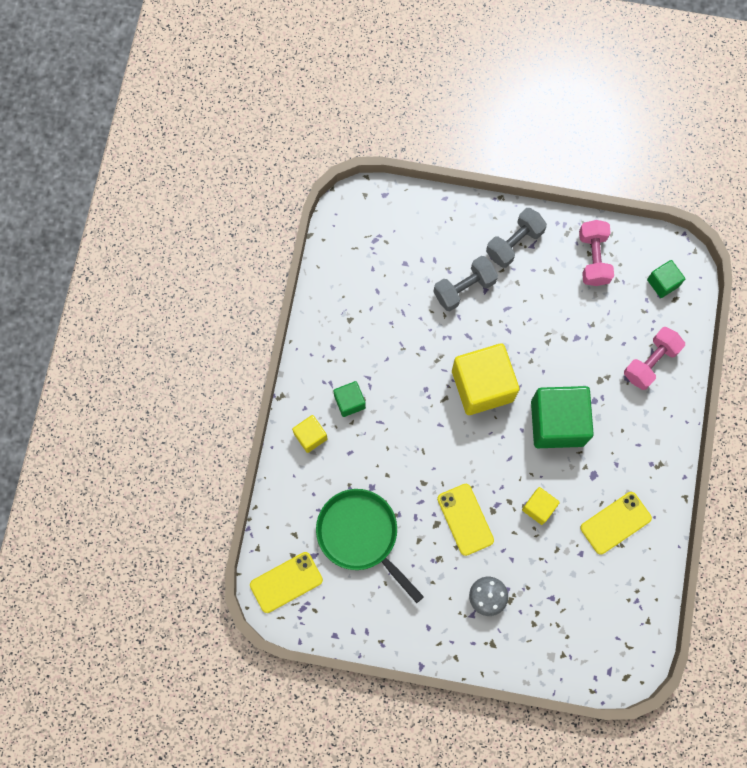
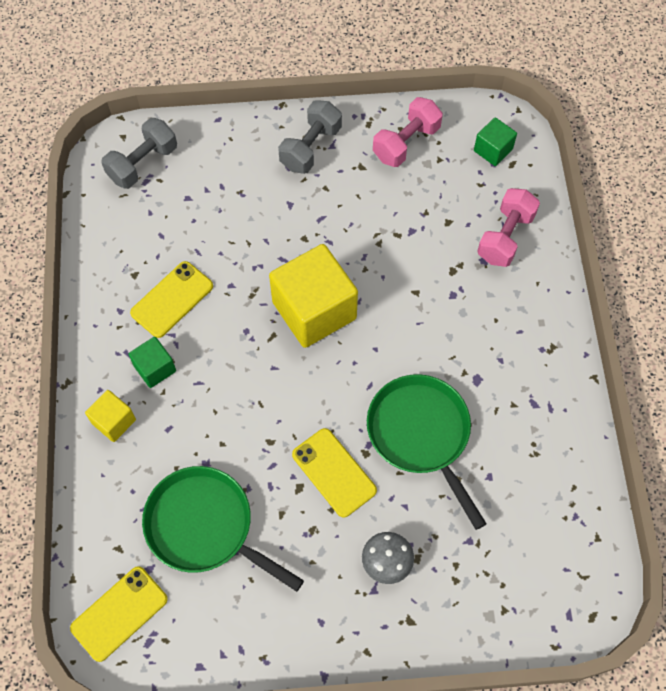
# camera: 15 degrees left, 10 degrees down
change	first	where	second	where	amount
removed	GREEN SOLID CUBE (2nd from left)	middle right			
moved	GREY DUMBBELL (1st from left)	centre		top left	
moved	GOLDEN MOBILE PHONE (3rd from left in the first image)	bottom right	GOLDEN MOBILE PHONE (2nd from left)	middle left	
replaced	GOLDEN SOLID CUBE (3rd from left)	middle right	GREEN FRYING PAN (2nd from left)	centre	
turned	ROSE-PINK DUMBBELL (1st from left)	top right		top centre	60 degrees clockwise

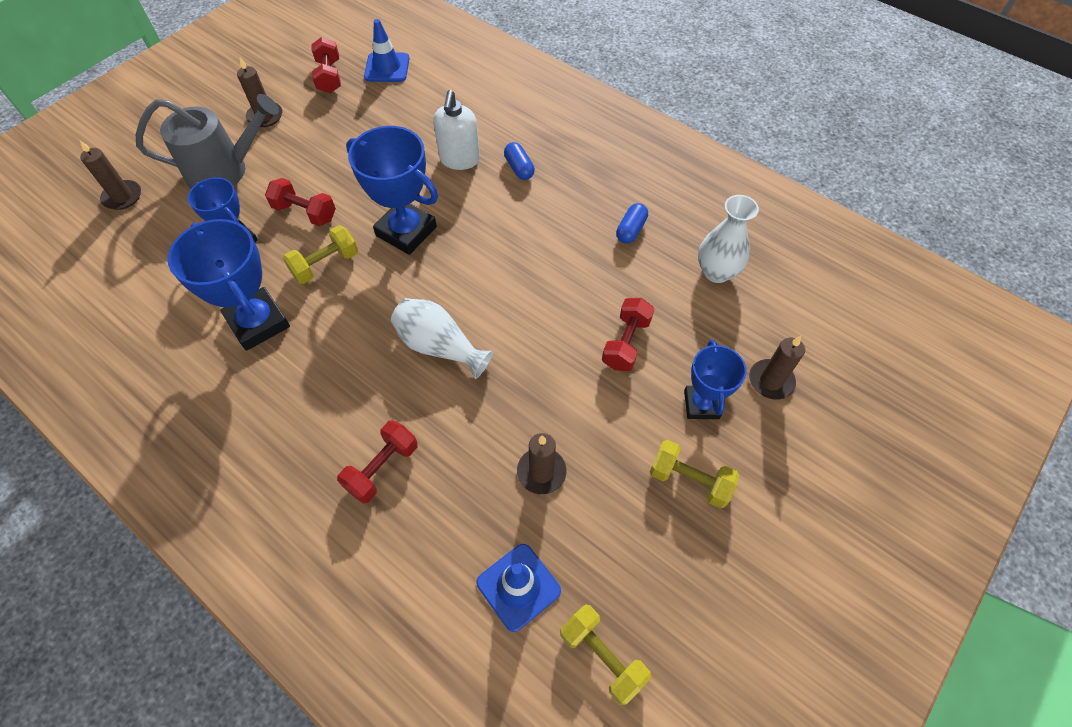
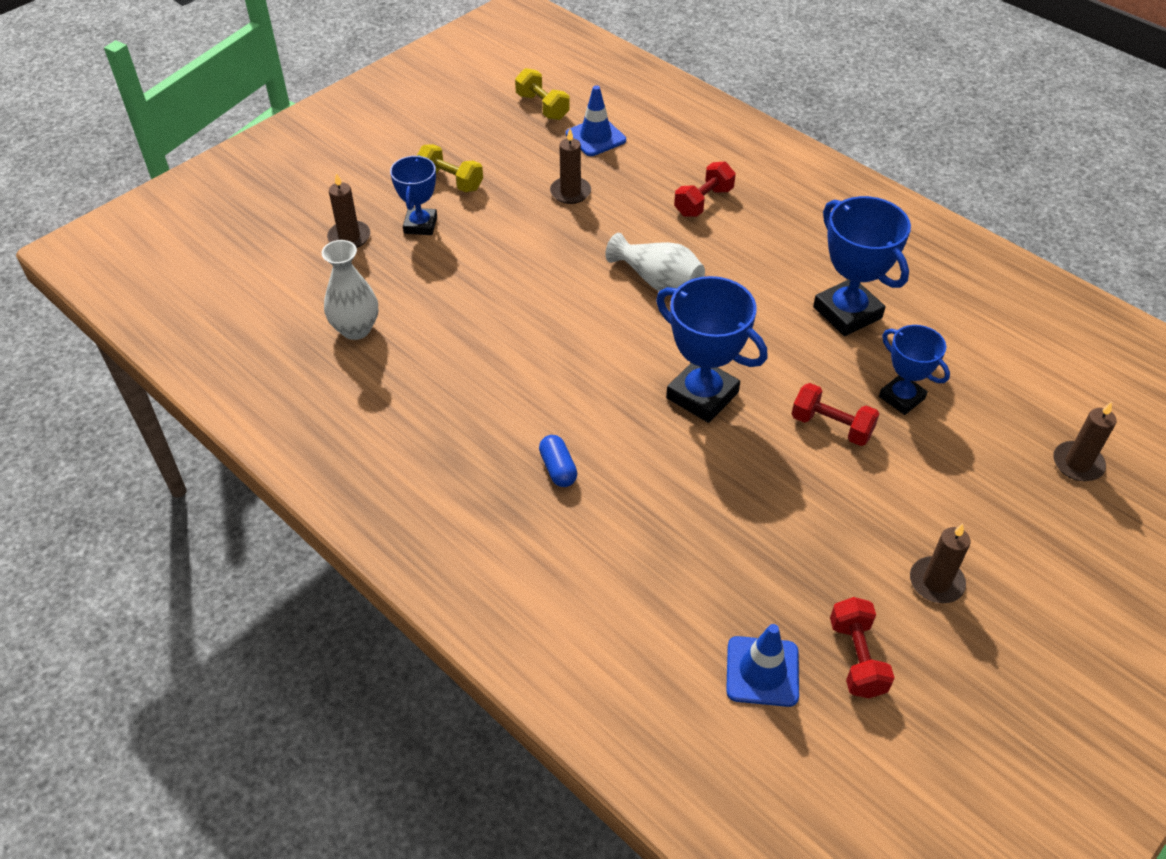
# camera: 175 degrees left, 10 degrees down
change	first	where	second	where	amount
removed	GREY WATERING CAN	top left			
removed	GOLDEN DUMBBELL (1st from left)	middle left			
removed	WHITE PUMP BOTTLE	top centre			
removed	CRIMSON DUMBBELL (4th from left)	centre			
removed	COBALT PILL SHAPE (2nd from left)	top centre			

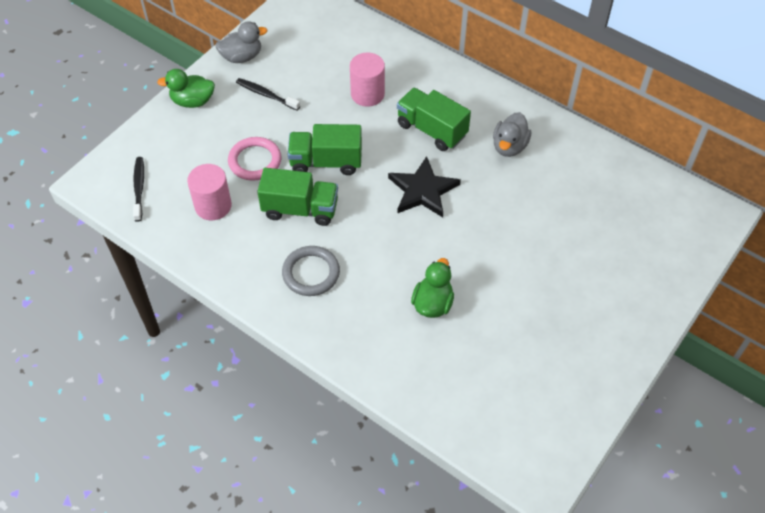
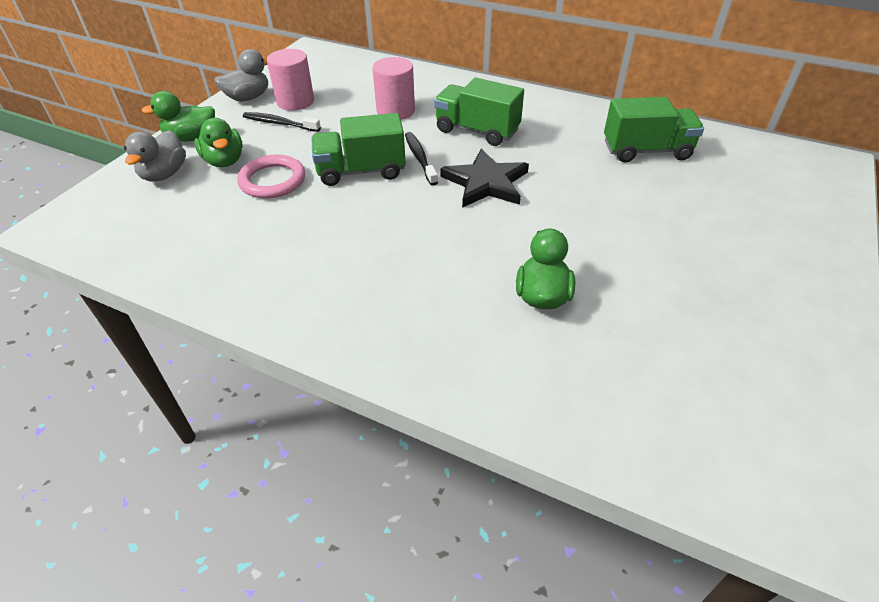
# camera: 10 degrees left, 10 degrees down
change	first	where	second	where	amount
removed	GREY RING	centre			
added			GREEN TOY DUCK (2nd from left)	top left	
moved	JET-BLACK TOOTHBRUSH (1st from left in the first image)	middle left	JET-BLACK TOOTHBRUSH (2nd from left)	top centre	
moved	ROSE-PINK SOLID CYLINDER (1st from left)	middle left		top left	
moved	GREEN LORRY (1st from left in the first image)	centre	GREEN LORRY (3rd from left)	top right	
moved	GREY TOY DUCK (2nd from left in the first image)	top right	GREY TOY DUCK (1st from left)	top left	

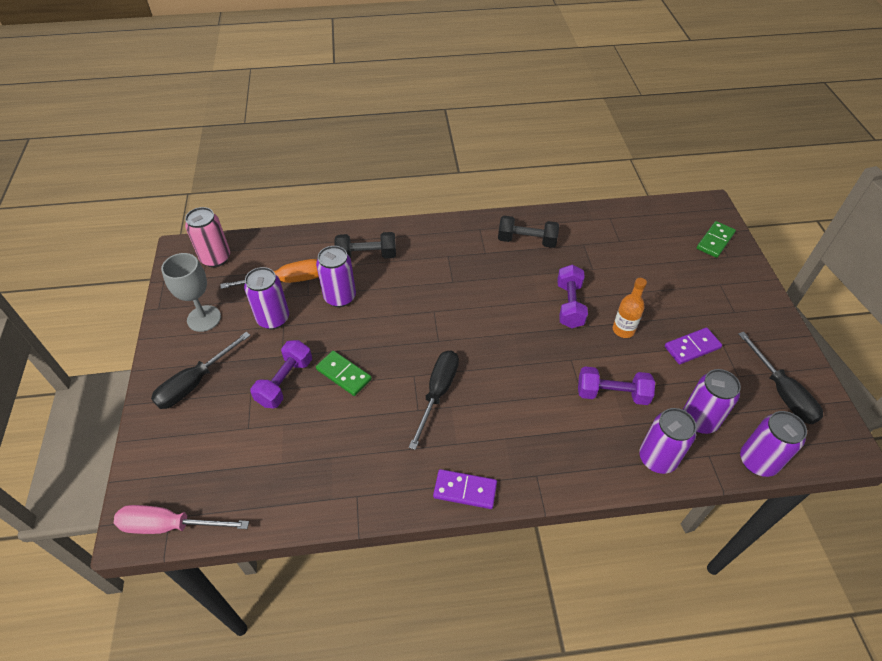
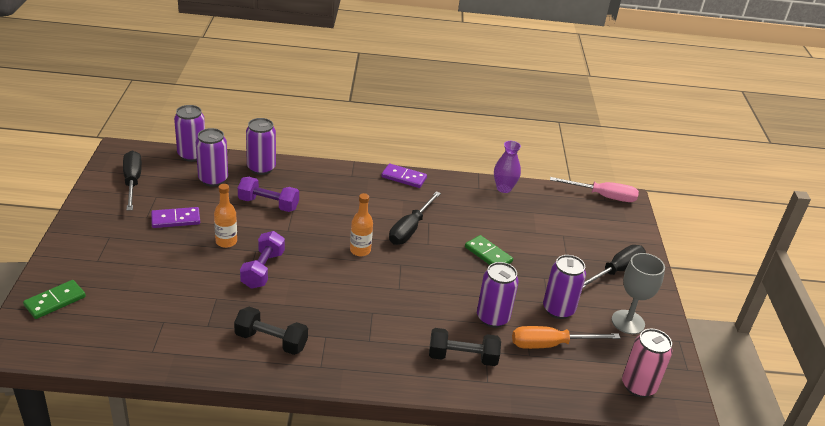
# camera: 175 degrees left, 15 degrees down
change	first	where	second	where	amount
removed	PURPLE DUMBBELL (1st from left)	middle left			
added			BRIGHT ORANGE DRINK BOTTLE (2nd from left)	centre	
added			PURPLE FLOWER VASE	centre	

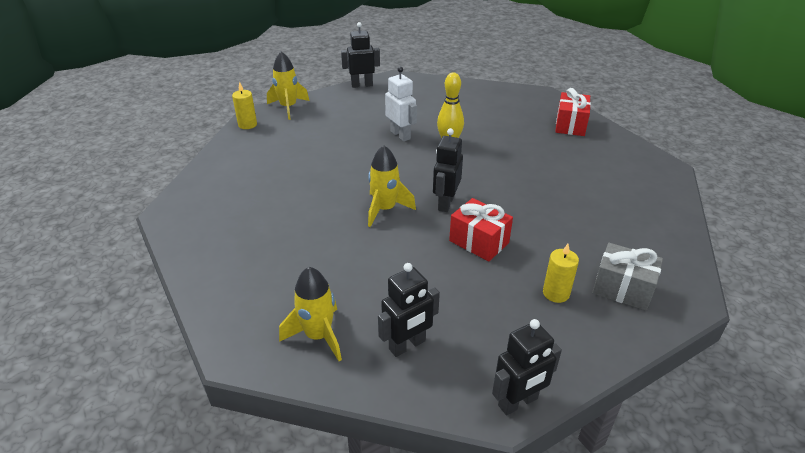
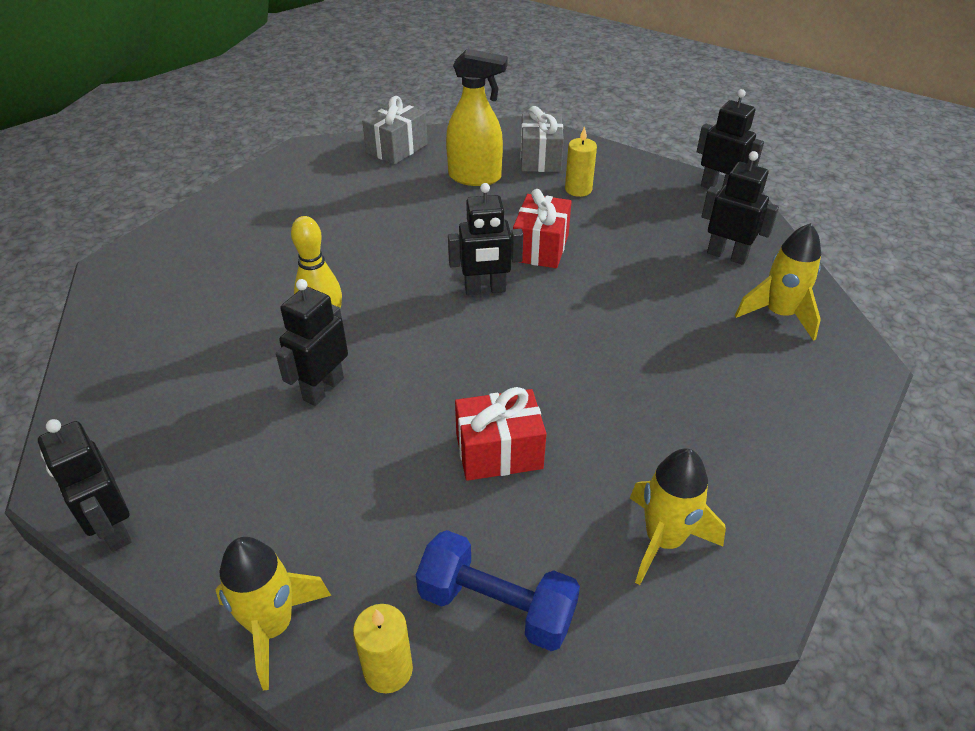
# camera: 115 degrees left, 5 degrees up
change	first	where	second	where	amount
added			GREY GIFT (1st from left)	top centre	
added			COBALT DUMBBELL	bottom centre	
added			GOLDEN SPRAY BOTTLE	top centre	
moved	GOLDEN SPACESHIP (3rd from left in the first image)	centre	GOLDEN SPACESHIP (2nd from left)	bottom right	
moved	CRIMSON GIFT (2nd from left in the first image)	top right	CRIMSON GIFT (1st from left)	centre	
recoloured	WHITE ROBOT	top centre	JET-BLACK ROBOT (2nd from left)	middle left	

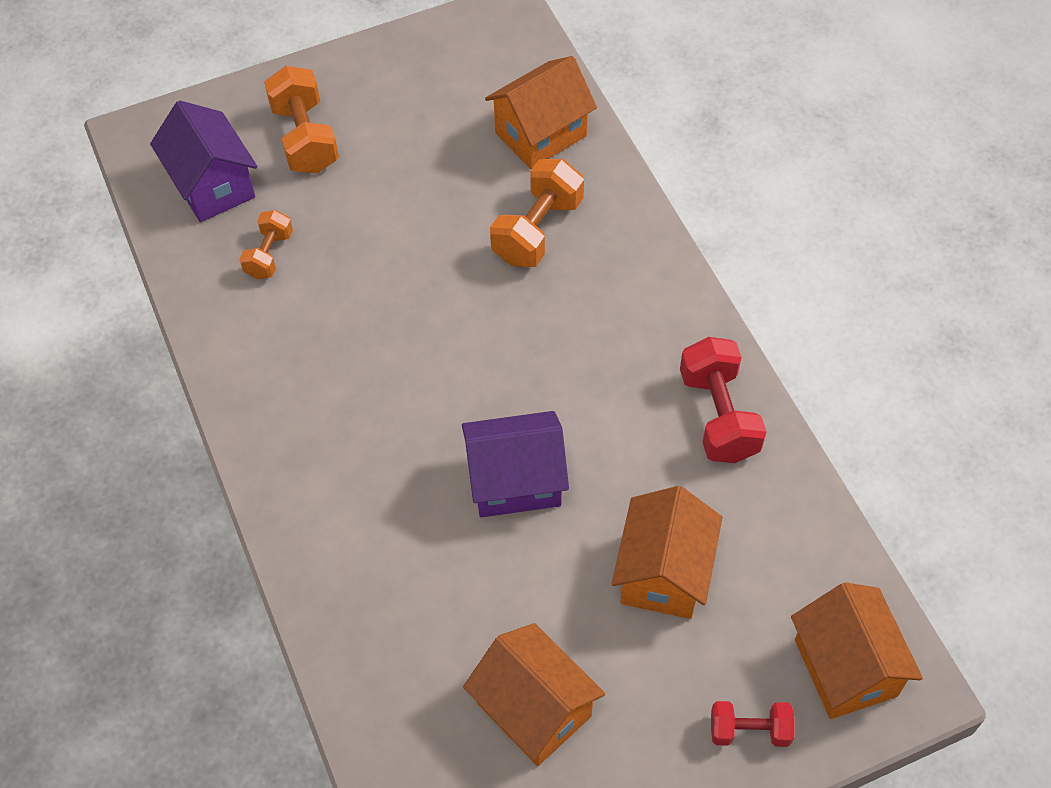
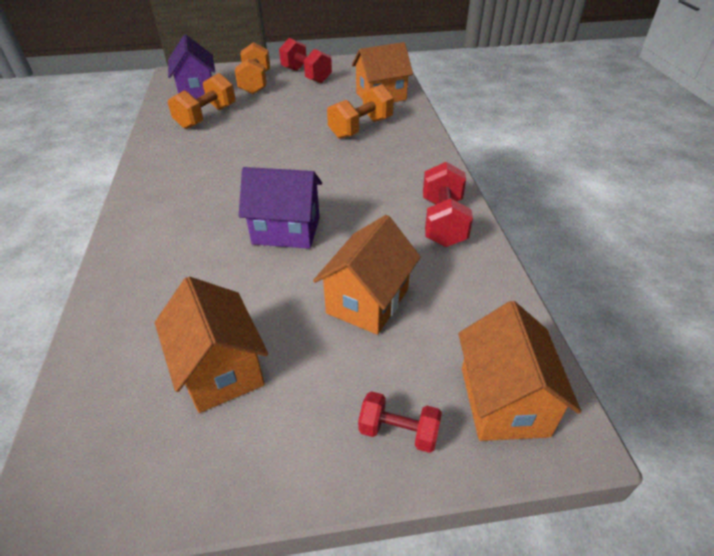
# camera: 15 degrees right, 15 degrees down
change	first	where	second	where	amount
added			CRIMSON DUMBBELL (1st from left)	top centre	
resized	BRIGHT ORANGE DUMBBELL (1st from left)	top left		top left	x1.65

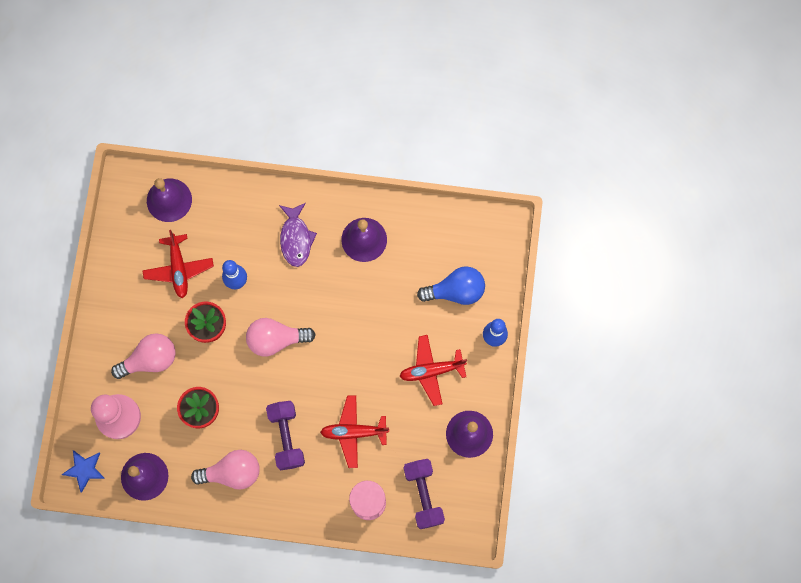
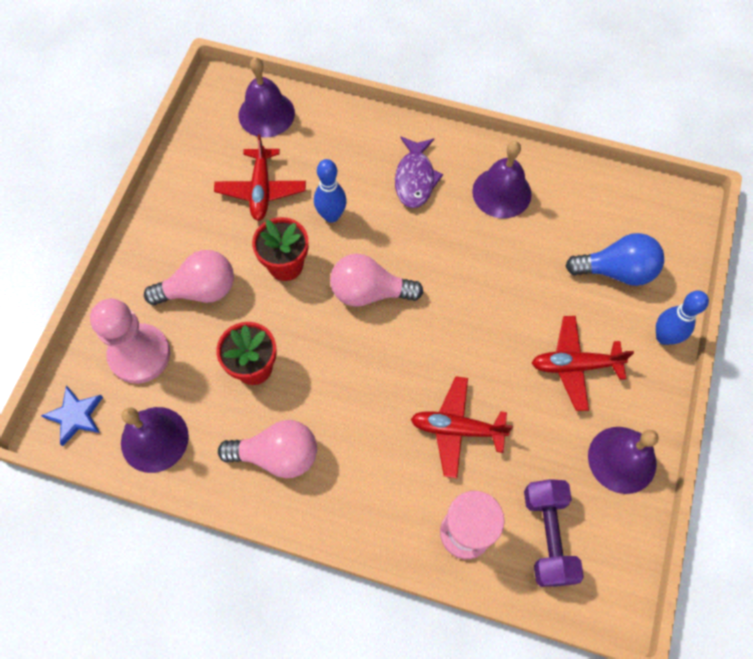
# camera: 10 degrees right, 10 degrees down
change	first	where	second	where	amount
removed	PURPLE DUMBBELL (1st from left)	bottom centre			

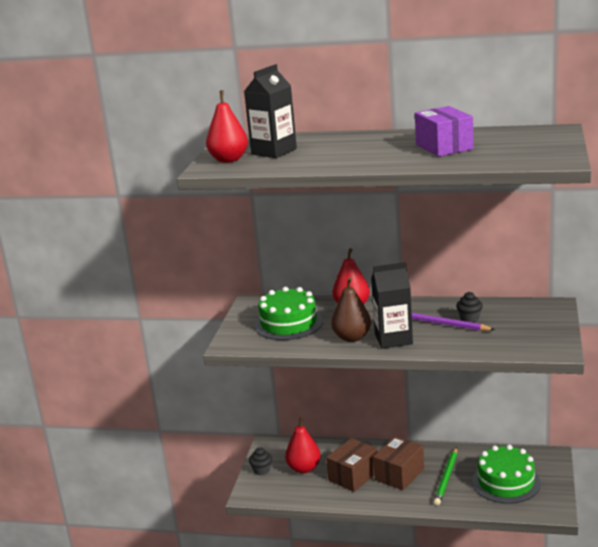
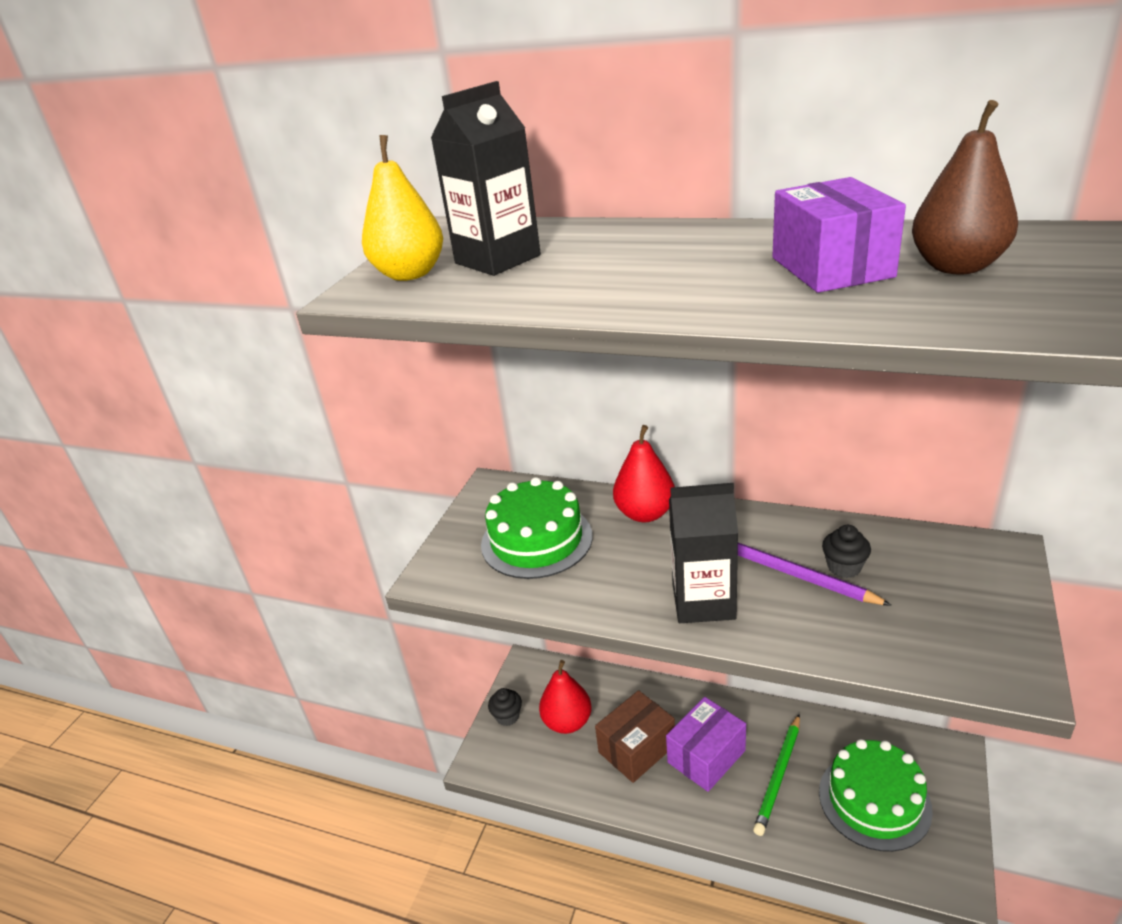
# camera: 10 degrees right, 10 degrees up
change	first	where	second	where	amount
moved	RUSSET TOY PEAR	centre		top right	
recoloured	CRIMSON TOY PEAR (1st from left)	top centre	GOLDEN TOY PEAR	top centre	
recoloured	RUSSET BOX (2nd from left)	bottom centre	PURPLE BOX (1st from left)	bottom centre	

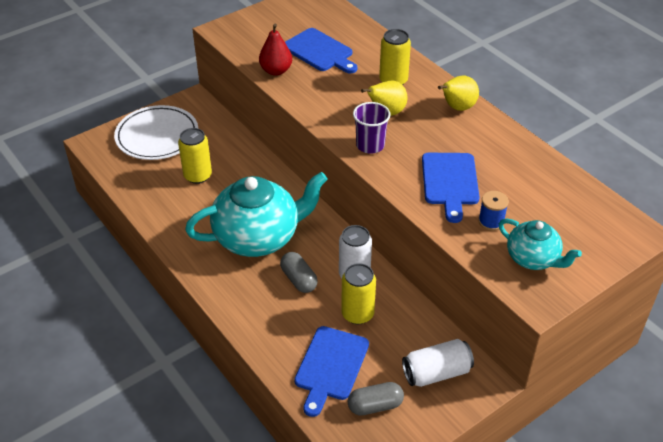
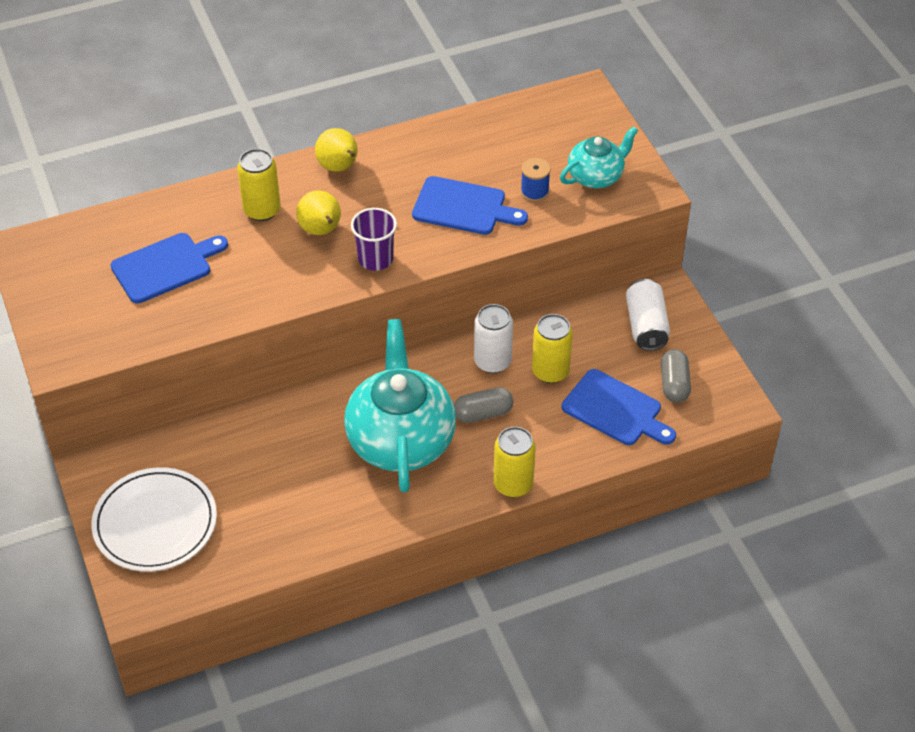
# camera: 75 degrees left, 5 degrees up
change	first	where	second	where	amount
removed	CRIMSON TOY PEAR	top centre			
moved	GOLDEN TIN (1st from left in the first image)	middle left	GOLDEN TIN (2nd from left)	centre	

